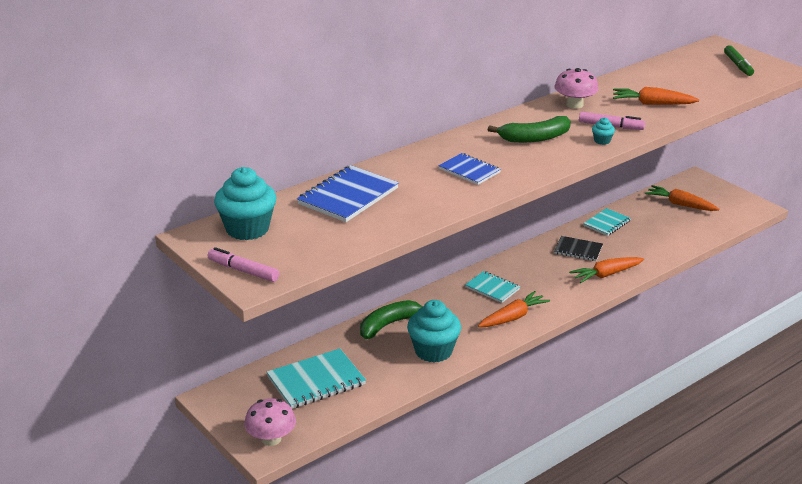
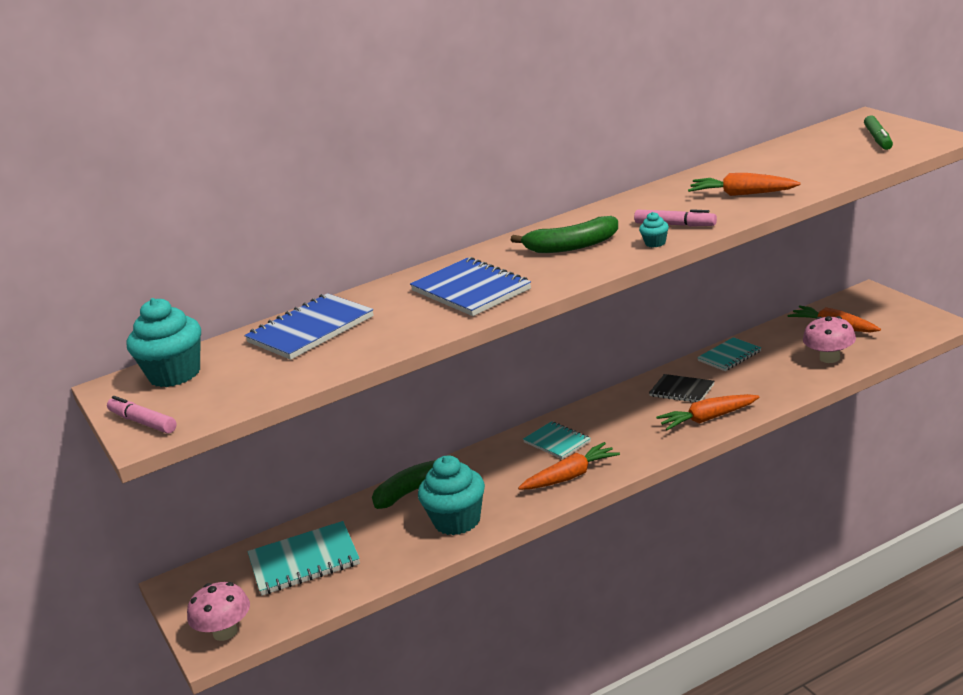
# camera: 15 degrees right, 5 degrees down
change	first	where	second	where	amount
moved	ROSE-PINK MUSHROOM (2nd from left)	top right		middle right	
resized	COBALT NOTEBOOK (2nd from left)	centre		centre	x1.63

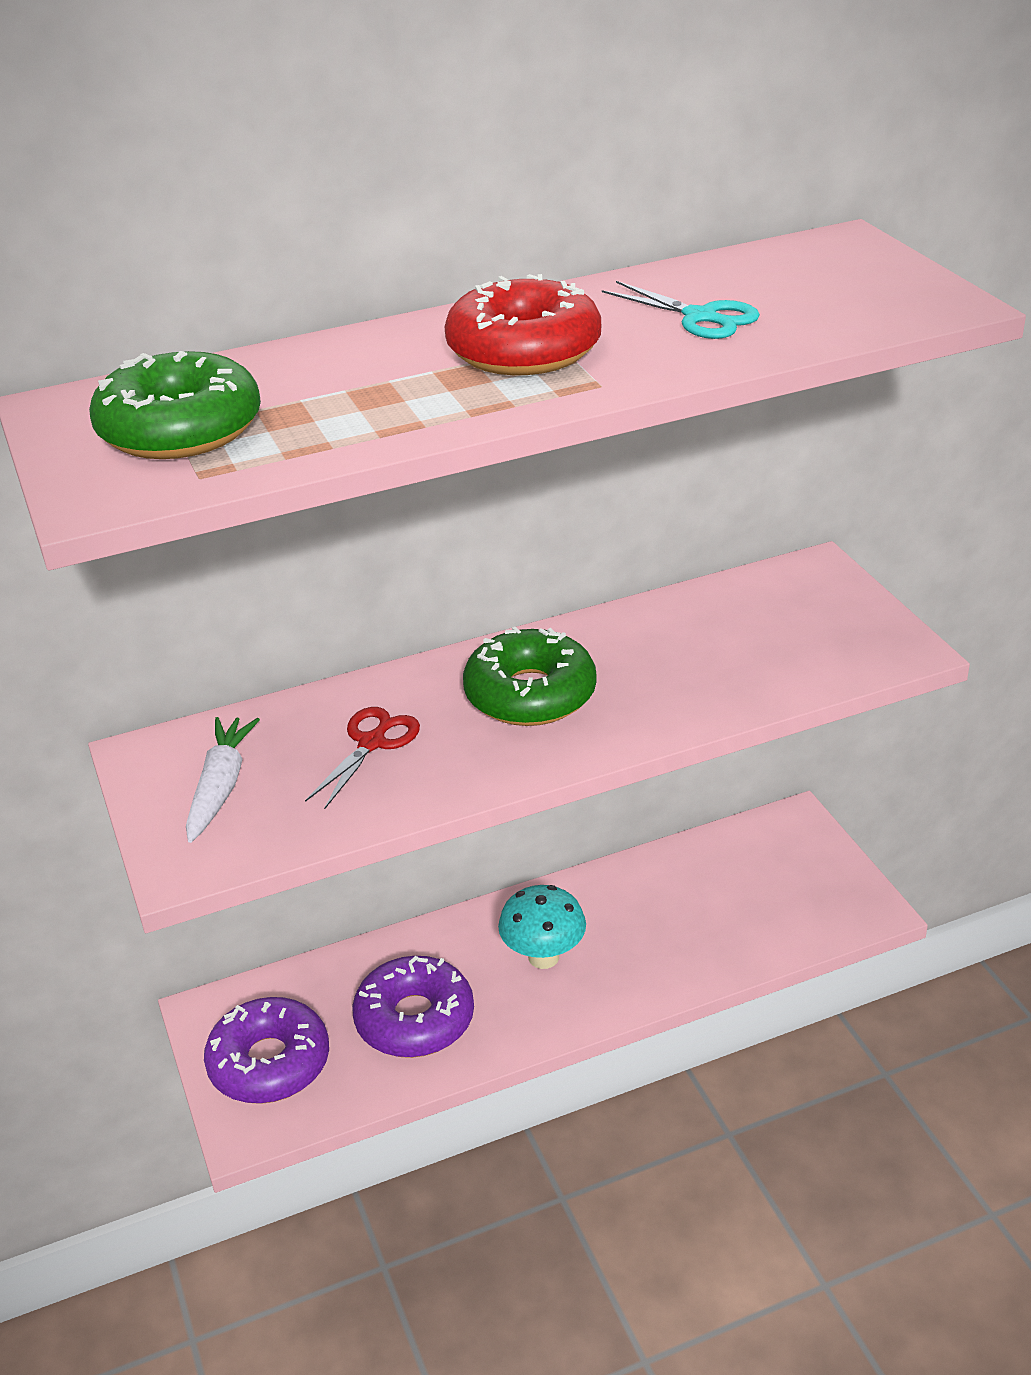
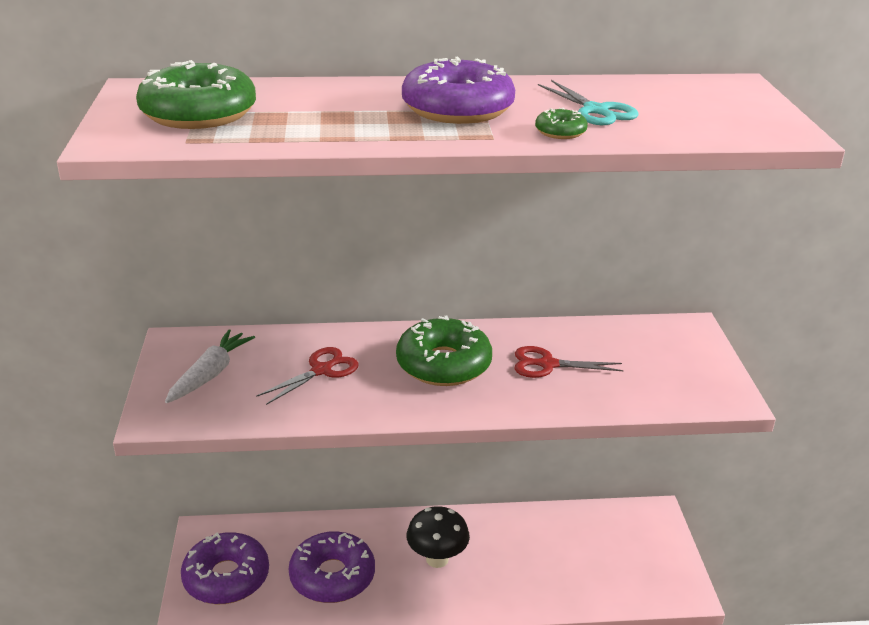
# camera: 15 degrees right, 5 degrees down
change	first	where	second	where	amount
added			CRIMSON SCISSORS (2nd from left)	centre	
added			GREEN DOUGHNUT (3rd from left)	top centre	
recoloured	CRIMSON DOUGHNUT	top centre	PURPLE DOUGHNUT (3rd from left)	top centre	
recoloured	TURQUOISE MUSHROOM	bottom centre	JET-BLACK MUSHROOM	bottom centre	

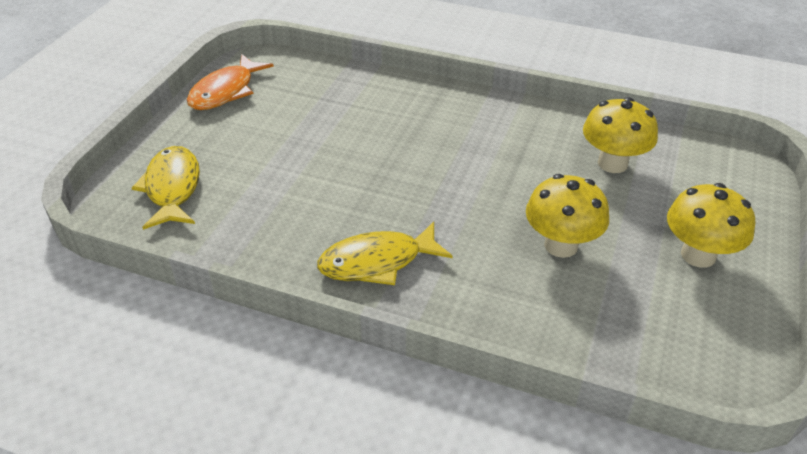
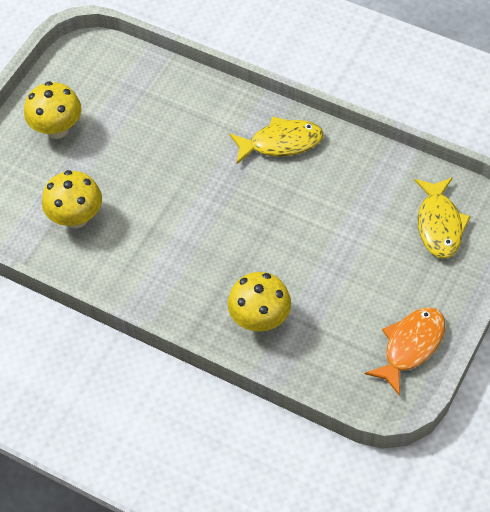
# camera: 170 degrees left, 15 degrees up
change	first	where	second	where	amount
moved	GOLDEN MUSHROOM (1st from left in the first image)	middle right	GOLDEN MUSHROOM (3rd from left)	centre	

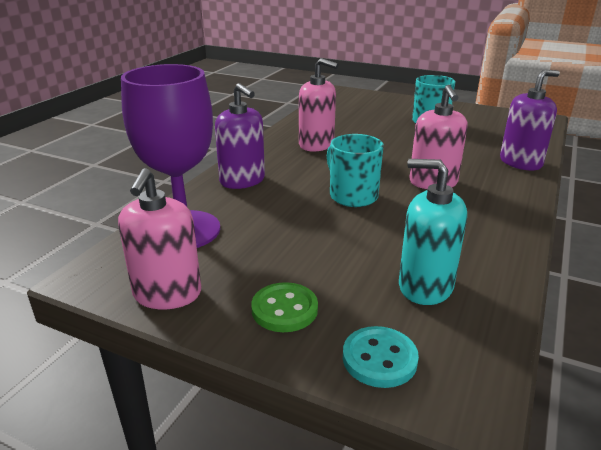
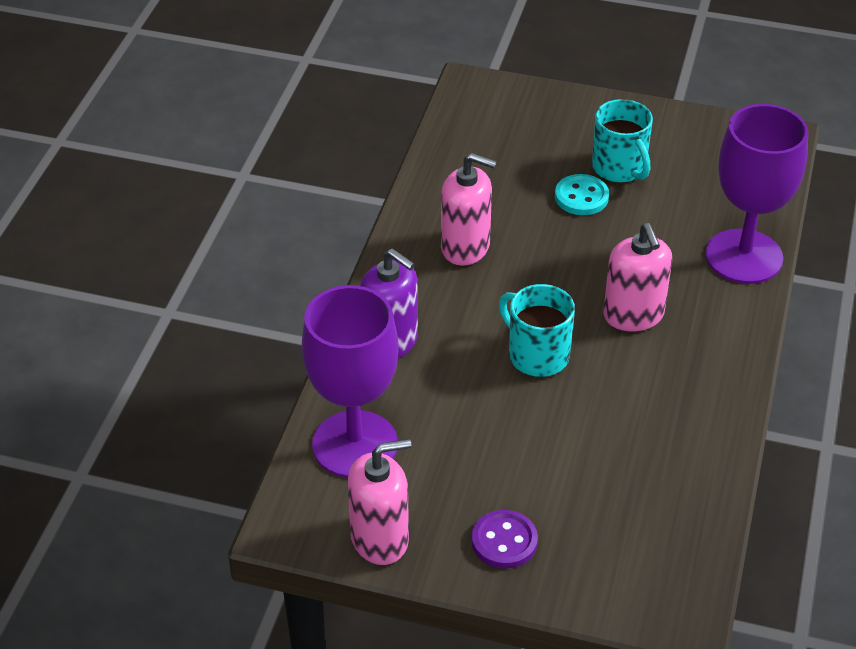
# camera: 10 degrees left, 15 degrees up
change	first	where	second	where	amount
removed	TURQUOISE PUMP BOTTLE	middle right			
moved	TURQUOISE BUTTON	bottom centre		top right	
replaced	PURPLE PUMP BOTTLE (2nd from left)	top right	PURPLE CHALICE (2nd from left)	top right	
recoloured	GREEN BUTTON	bottom centre	PURPLE BUTTON	bottom centre	
turned	ROSE-PINK PUMP BOTTLE (1st from left)	middle left		bottom centre	105 degrees counterclockwise

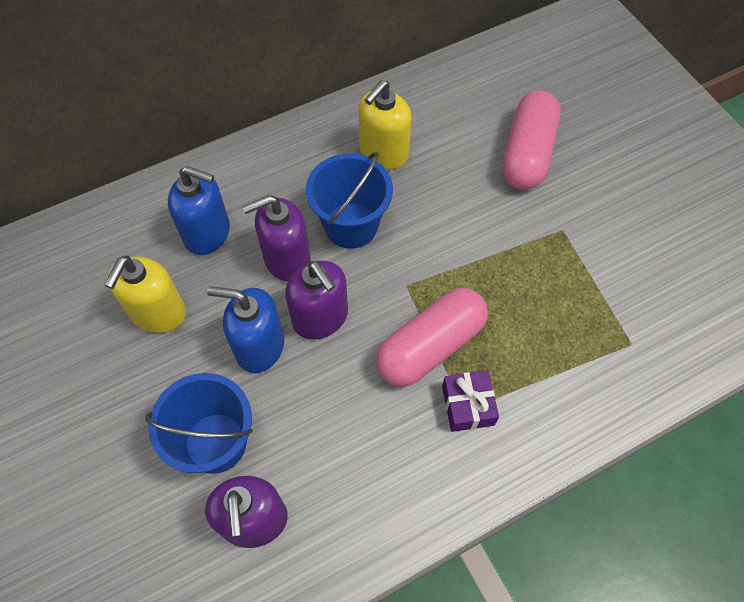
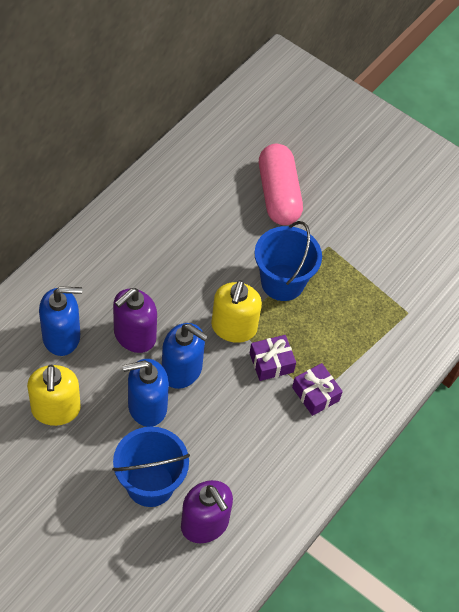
# camera: 30 degrees left, 5 degrees down
change	first	where	second	where	amount
moved	COBALT SAND BUCKET (2nd from left)	top centre		centre	
moved	GOLDEN PUMP BOTTLE (2nd from left)	top centre		centre	
replaced	ROSE-PINK PILL SHAPE (1st from left)	centre	PURPLE GIFT (1st from left)	centre	
recoloured	PURPLE PUMP BOTTLE (3rd from left)	centre	COBALT PUMP BOTTLE (3rd from left)	centre	

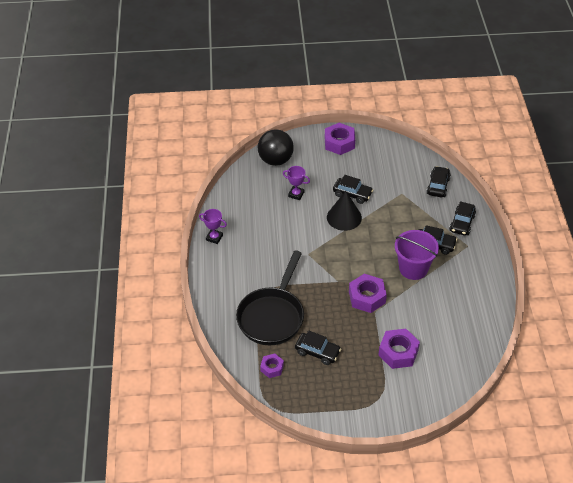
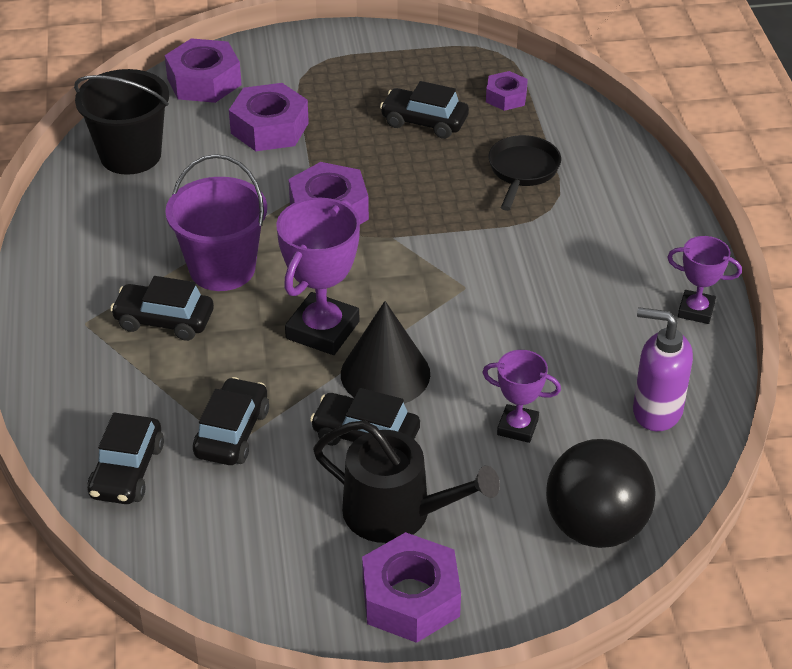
# camera: 175 degrees right, 5 degrees down
change	first	where	second	where	amount
added			JET-BLACK SAND BUCKET	top left	
added			PURPLE HEX NUT (1st from left)	top left	
added			PURPLE PRIZE CUP (1st from left)	centre	
added			JET-BLACK WATERING CAN	bottom centre	
added			PURPLE PUMP BOTTLE	middle right	
moved	JET-BLACK TOY CAR (5th from left in the first image)	middle right	JET-BLACK TOY CAR (3rd from left)	middle left	
resized	JET-BLACK FRYING PAN	centre		top centre	x0.53

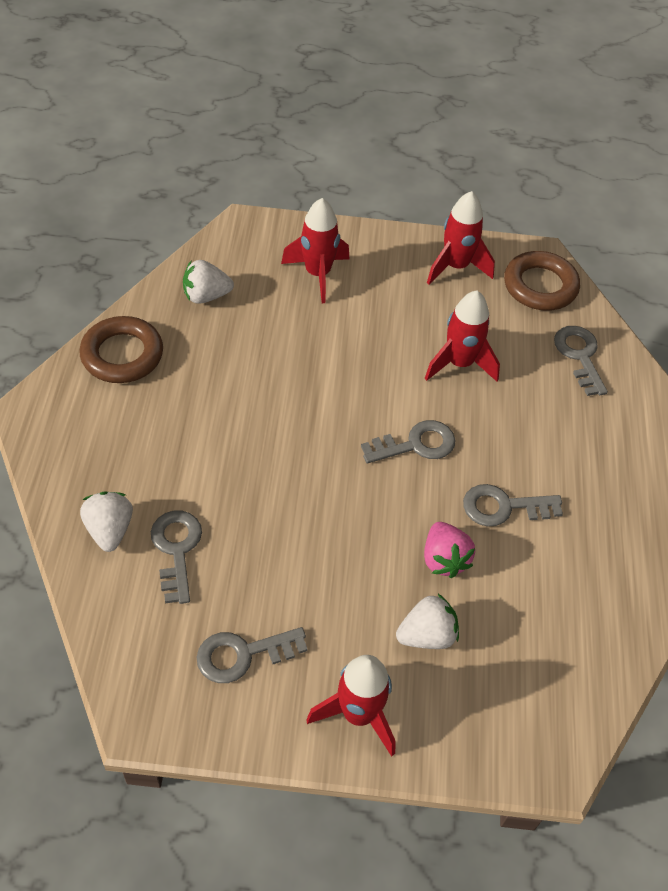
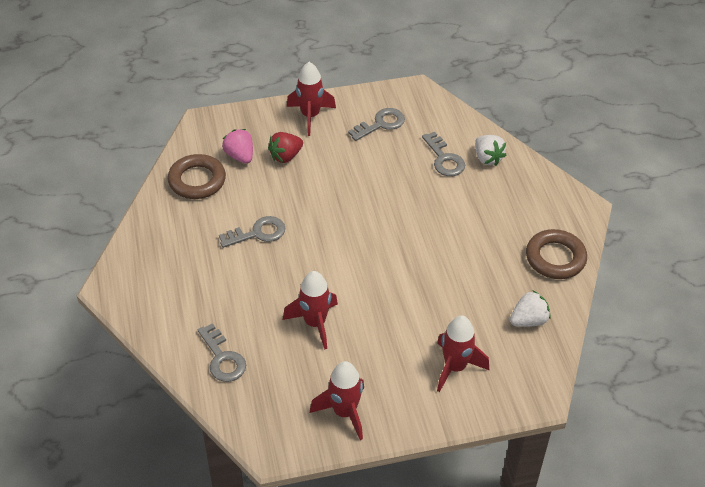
# camera: 165 degrees right, 5 degrees down
change	first	where	second	where	amount
removed	GREY KEY (3rd from left)	centre			
moved	ROSE-PINK BERRY	middle right		top centre	
moved	RUSSET RING (2nd from left in the first image)	top right	RUSSET RING (1st from left)	middle left	
recoloured	WHITE BERRY (3rd from left)	bottom centre	CRIMSON BERRY	top centre	

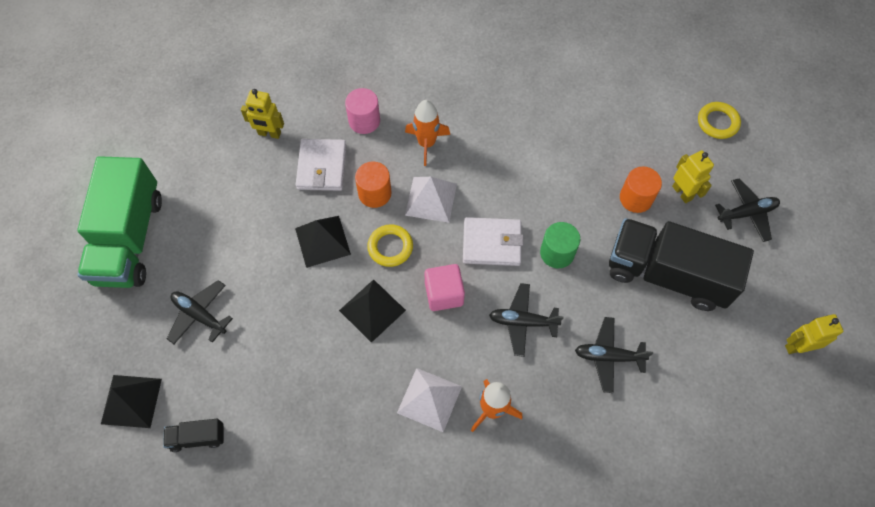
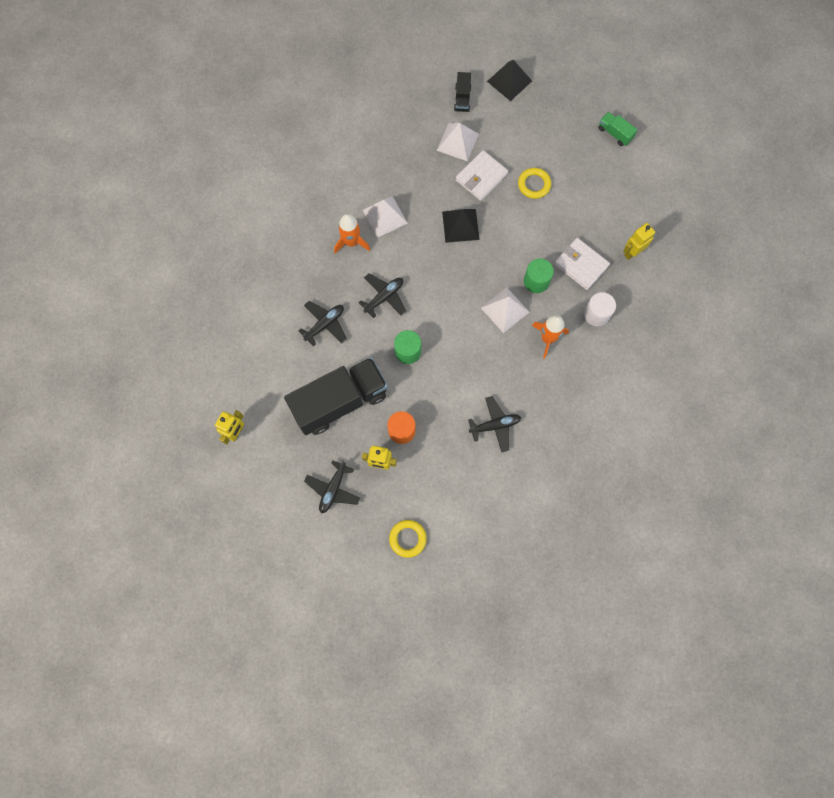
# camera: 130 degrees right, 10 degrees up
change	first	where	second	where	amount
removed	JET-BLACK PYRAMID (2nd from left)	centre			
removed	ROSE-PINK SOLID CUBE	centre			
added			WHITE PYRAMID (2nd from left)	top centre	
moved	JET-BLACK AEROPLANE (1st from left in the first image)	middle left	JET-BLACK AEROPLANE (4th from left)	centre	
moved	GOLDEN RING (1st from left in the first image)	centre	GOLDEN RING (2nd from left)	top centre	
moved	WHITE WALLET (2nd from left in the first image)	centre	WHITE WALLET (1st from left)	top centre	
recoloured	ROSE-PINK SOLID CYLINDER	top centre	WHITE SOLID CYLINDER	middle right	
recoloured	BRIGHT ORANGE SOLID CYLINDER (1st from left)	centre	GREEN SOLID CYLINDER (2nd from left)	centre	
turned	JET-BLACK LORRY (1st from left in the first image)	bottom left	JET-BLACK LORRY (2nd from left)	top centre	150 degrees clockwise
resized	GREEN LORRY	middle left		top right	x0.42

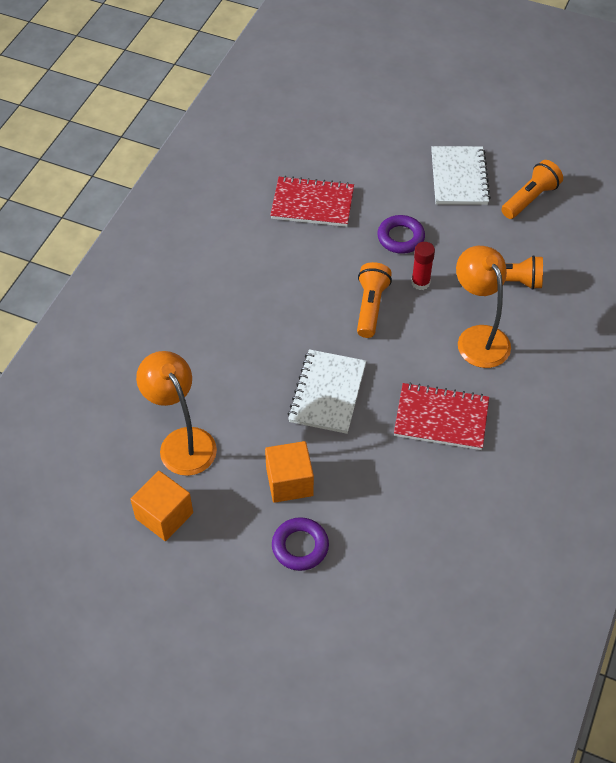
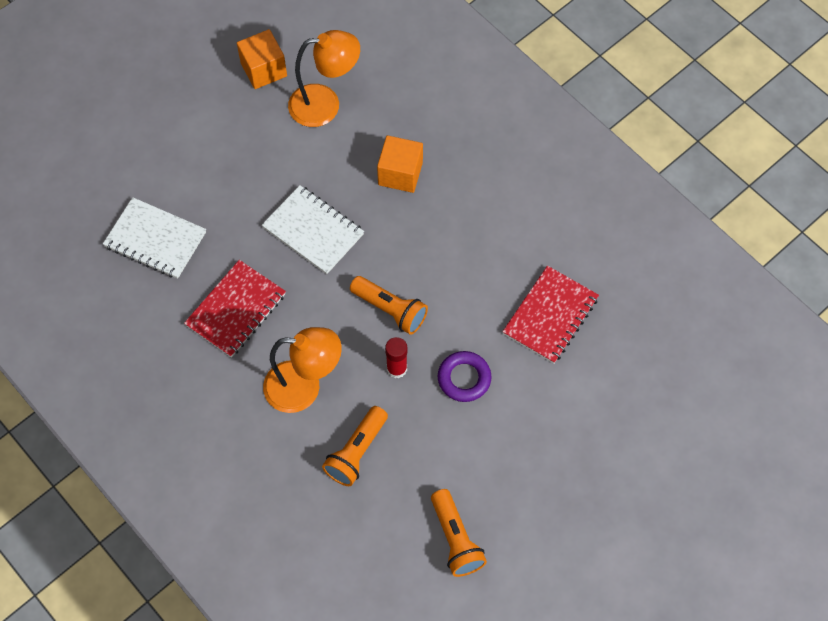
# camera: 115 degrees right, 10 degrees up
change	first	where	second	where	amount
removed	PURPLE RING (1st from left)	bottom centre			
moved	BRIGHT ORANGE SOLID CUBE (2nd from left)	centre		top centre	
moved	WHITE NOTEBOOK (2nd from left in the first image)	top right	WHITE NOTEBOOK (1st from left)	middle left	

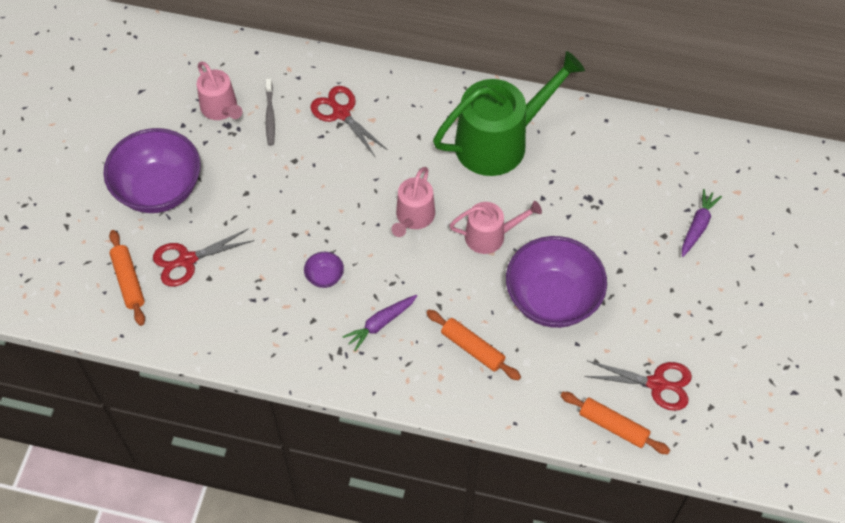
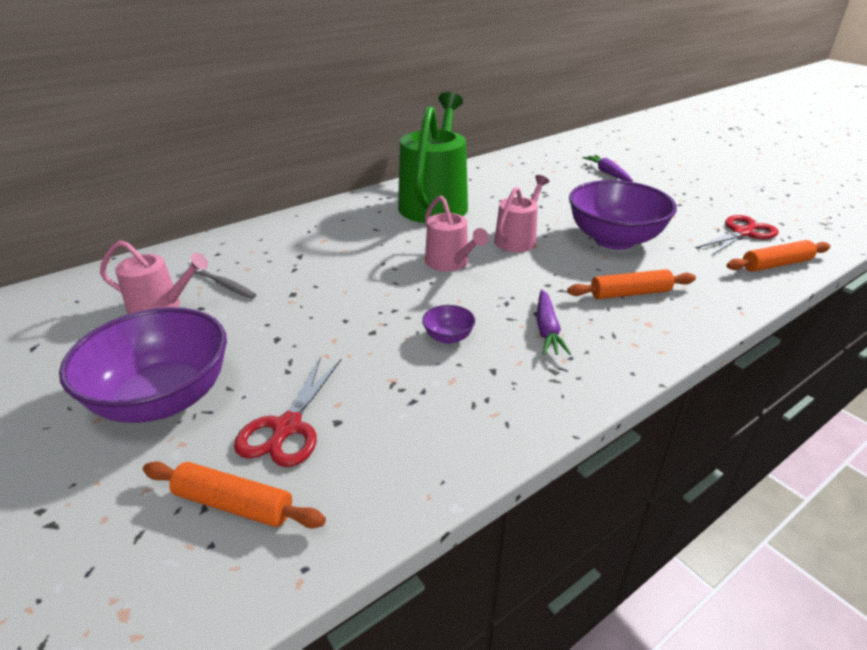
# camera: 50 degrees left, 25 degrees down
change	first	where	second	where	amount
removed	CRIMSON SCISSORS (2nd from left)	top centre			

